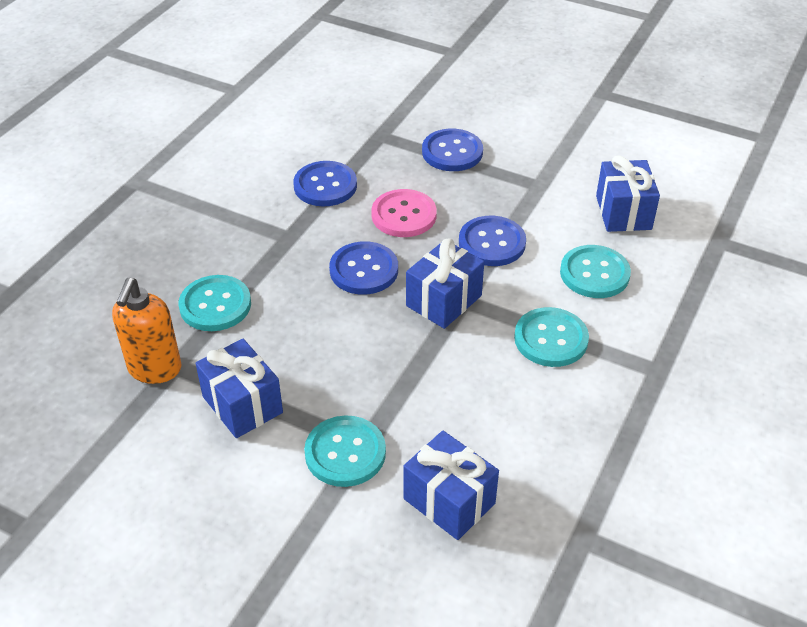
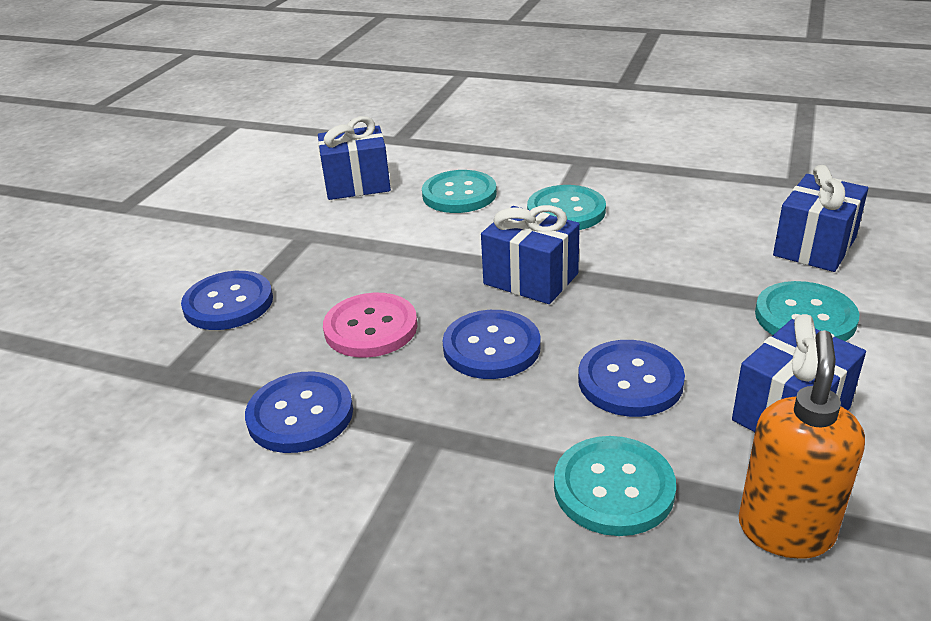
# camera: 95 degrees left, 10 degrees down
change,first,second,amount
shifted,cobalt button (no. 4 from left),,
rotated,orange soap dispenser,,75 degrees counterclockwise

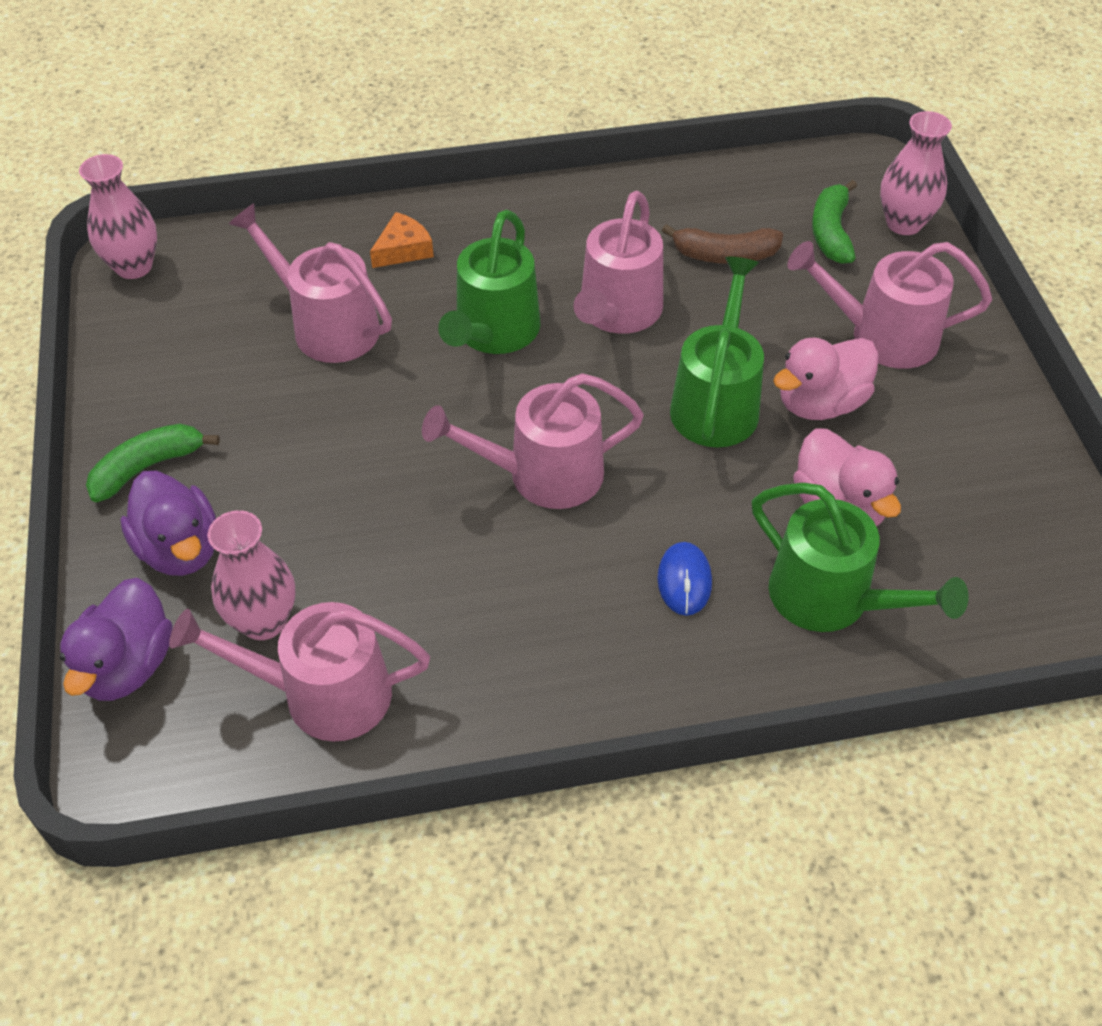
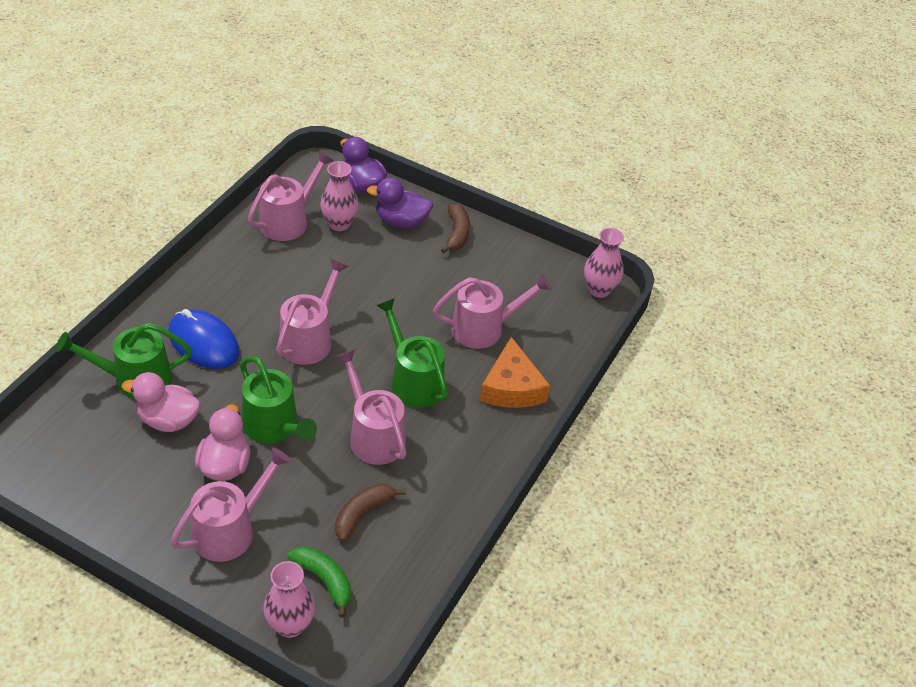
# camera: 125 degrees right, 5 degrees down
change,first,second,amount
repainted,green banana (no. 1 from left),russet banana (no. 2 from left),
scaled,orange piece of cheese,,x1.77
scaled,cobalt PC mouse,,x1.89

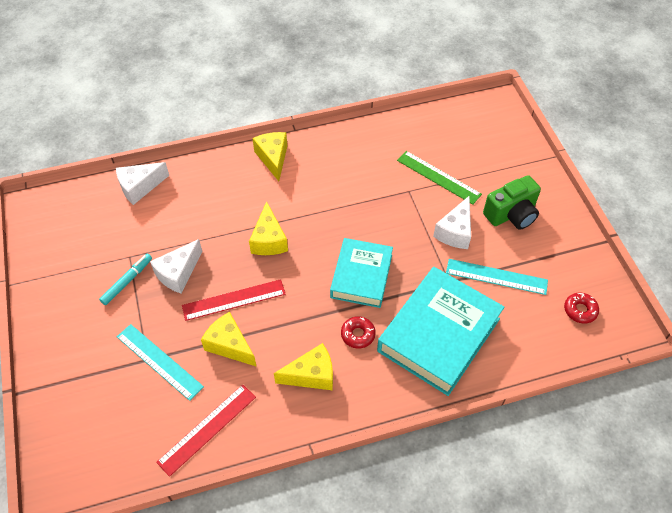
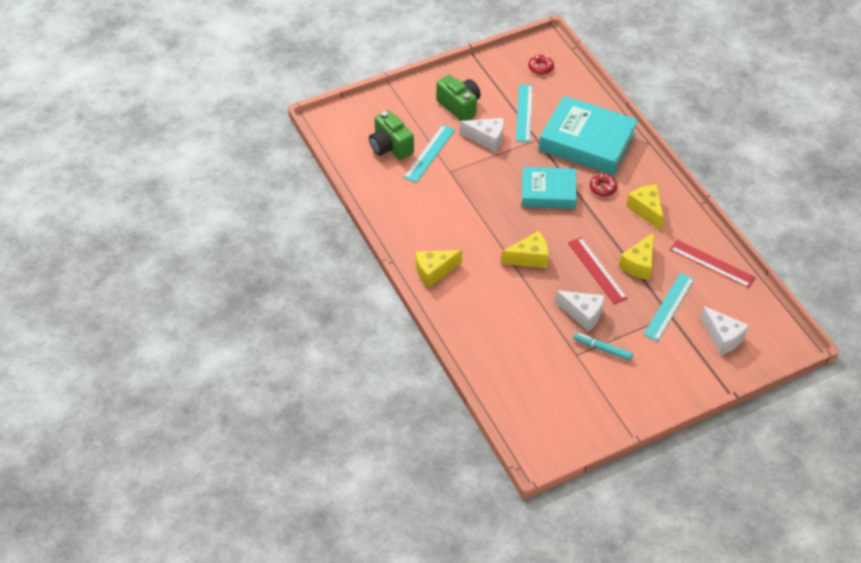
# camera: 100 degrees left, 5 degrees down
change,first,second,amount
new,,green photo camera (no. 1 from left),
shifted,white piece of cheese (no. 1 from left in the first image),white piece of cheese (no. 3 from left),
repainted,green ruler,teal ruler (no. 1 from left),

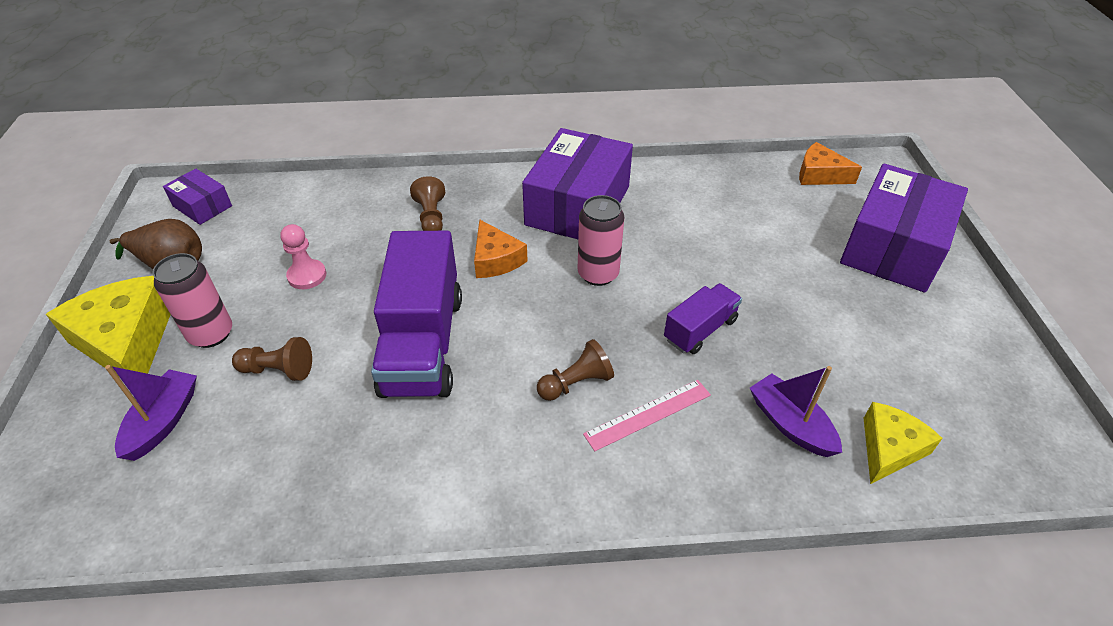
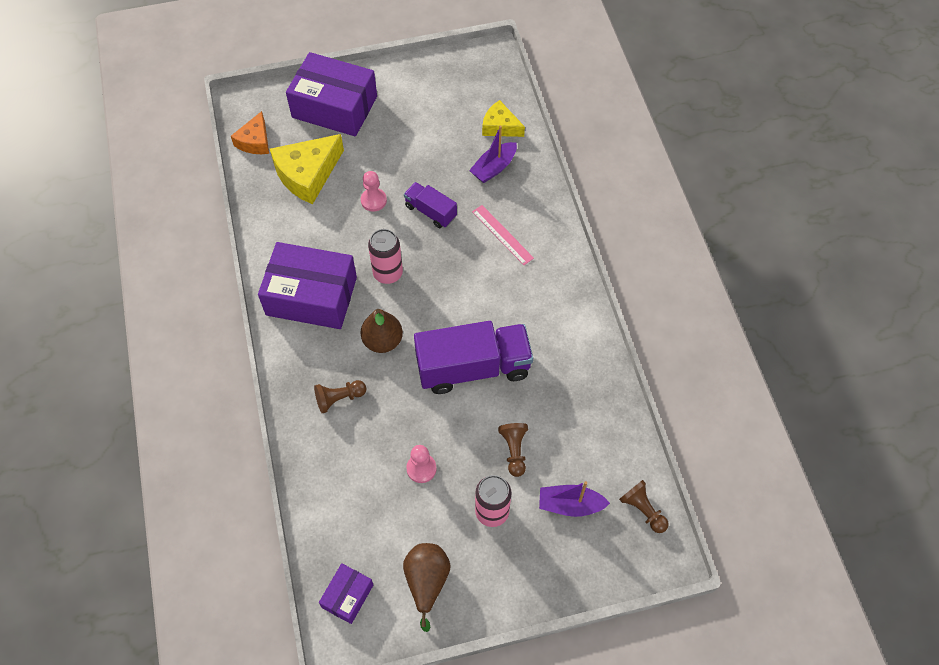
# camera: 100 degrees left, 15 degrees up
change,first,second,amount
new,,pink game pawn (no. 1 from left),
shifted,yellow piece of cheese (no. 1 from left),,
shifted,russet game pawn (no. 3 from left),,
swapped,orange piece of cheese (no. 1 from left),russet pear fruit (no. 1 from left),

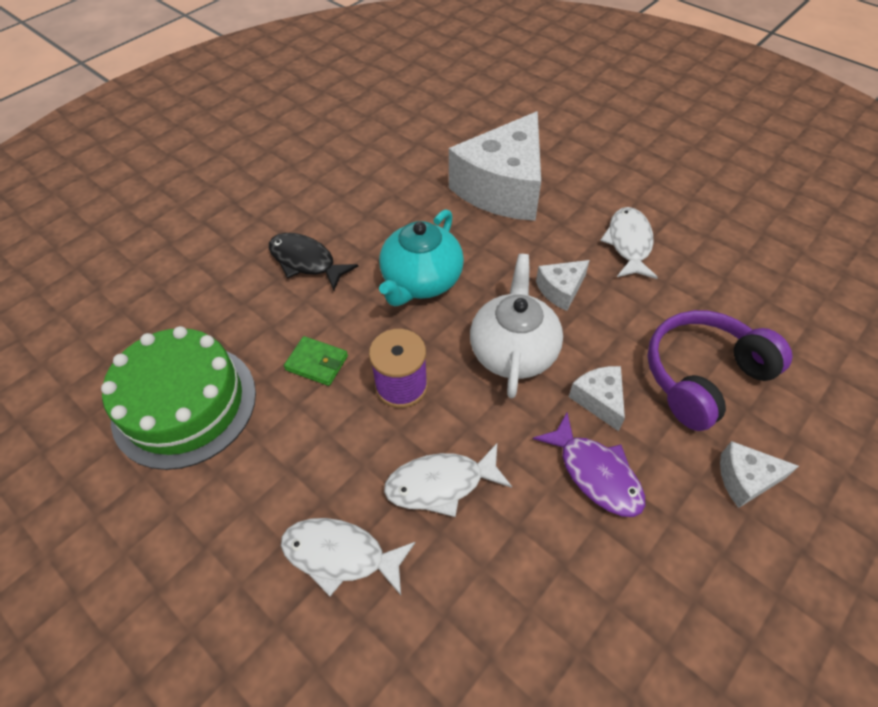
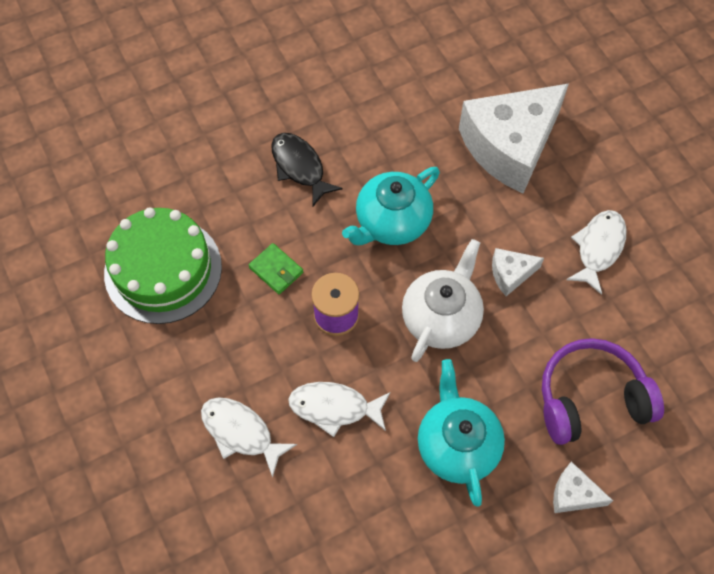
# camera: 20 degrees right, 10 degrees up
change,first,second,amount
gone,white piece of cheese (no. 3 from left),,
swapped,purple fish,teal tea pot (no. 2 from left),

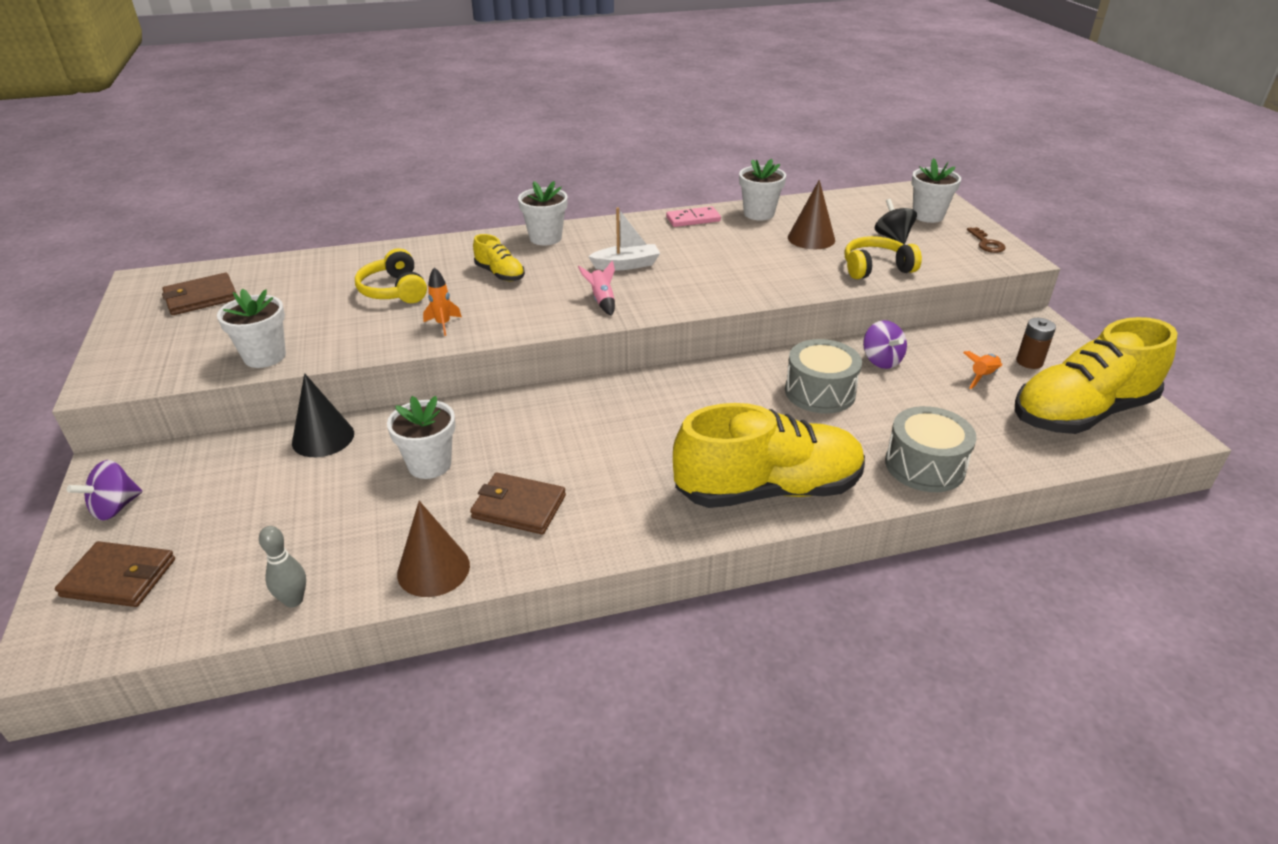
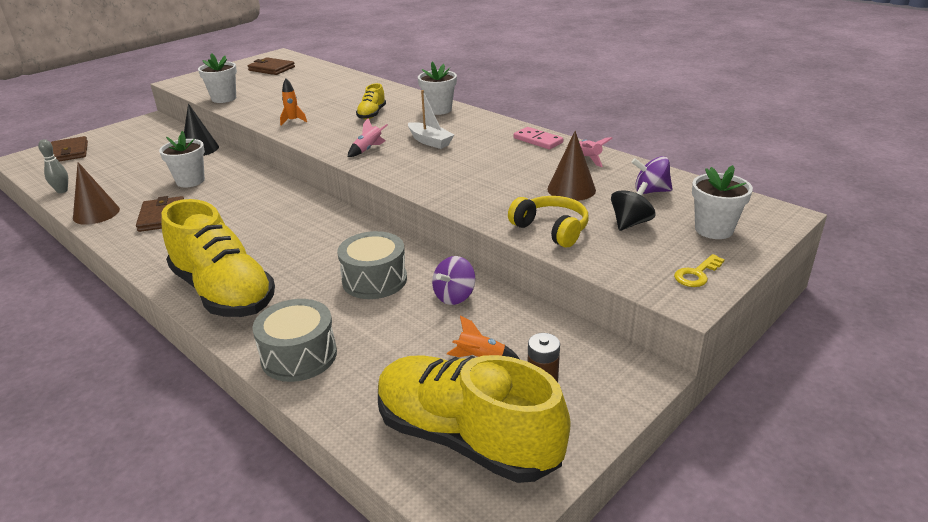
# camera: 60 degrees right, 5 degrees down
change,first,second,amount
gone,yellow over-ear headphones (no. 1 from left),,
shifted,purple whirligig (no. 1 from left in the first image),purple whirligig (no. 2 from left),
swapped,white potted plant (no. 4 from left),pink spaceship (no. 2 from left),
repainted,russet door key,yellow door key,

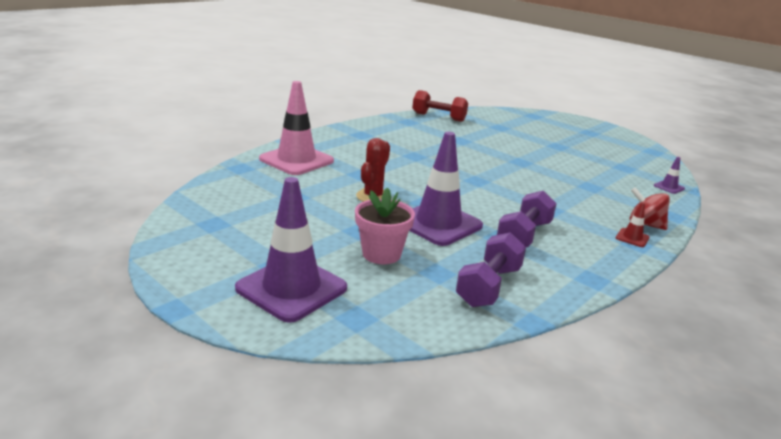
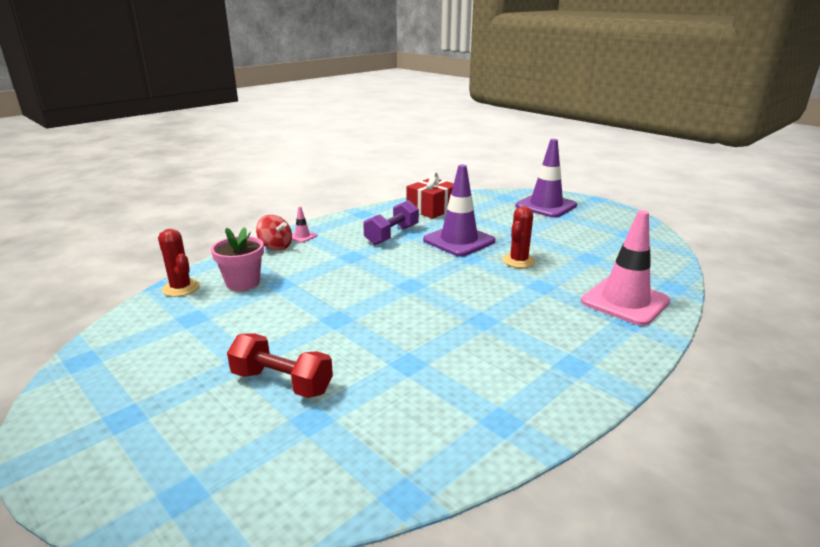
# camera: 175 degrees left, 0 degrees up
change,first,second,amount
shifted,pink potted plant,,
shifted,red dumbbell,,
swapped,purple dumbbell (no. 1 from left),red wrapped gift,
swapped,purple traffic cone (no. 3 from left),red saguaro cactus (no. 1 from left),
repainted,red traffic cone,pink traffic cone (no. 1 from left),

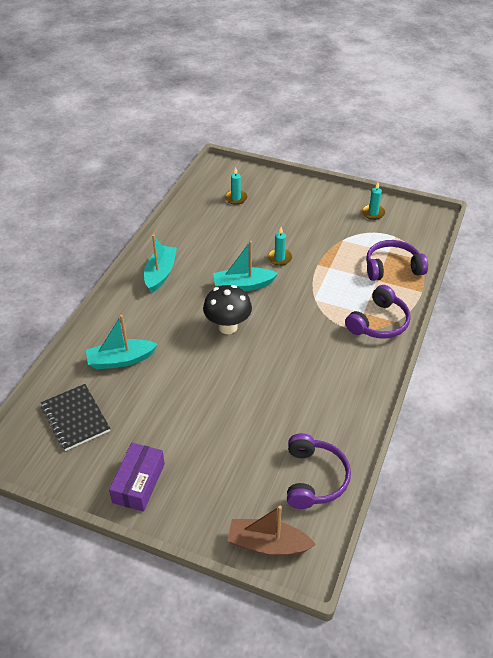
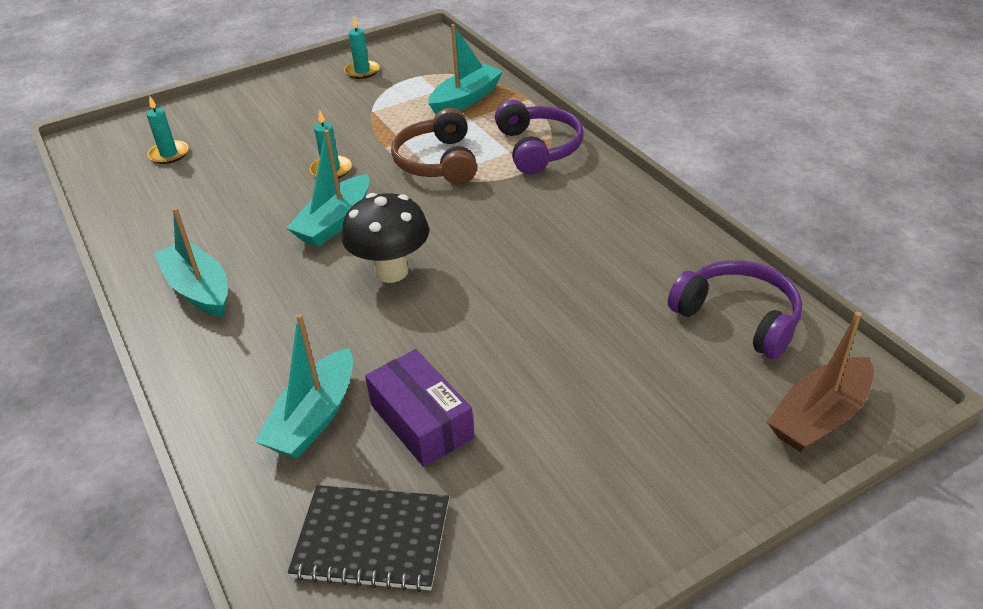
# camera: 50 degrees left, 5 degrees down
change,first,second,amount
new,,russet over-ear headphones,
shifted,purple box,,
swapped,purple over-ear headphones (no. 3 from left),teal sailboat (no. 4 from left),

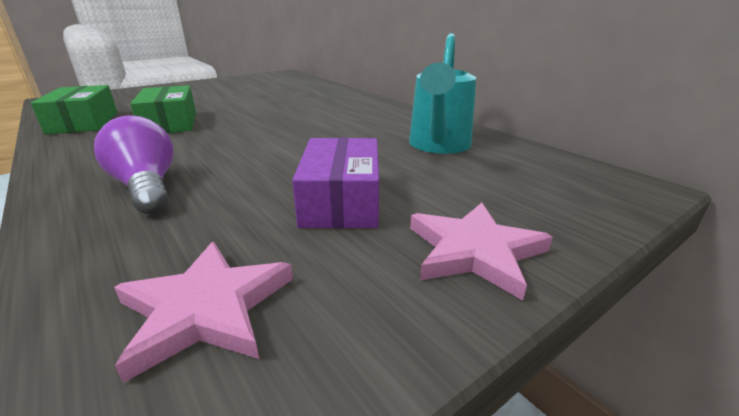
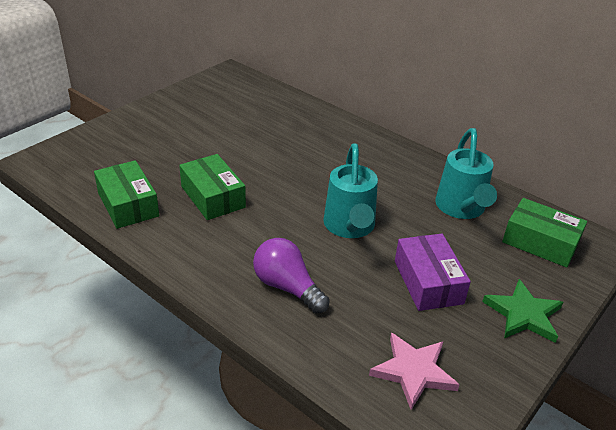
# camera: 15 degrees left, 10 degrees up
change,first,second,amount
new,,teal watering pot (no. 1 from left),
new,,green box (no. 3 from left),
repainted,pink star shape (no. 2 from left),green star shape,

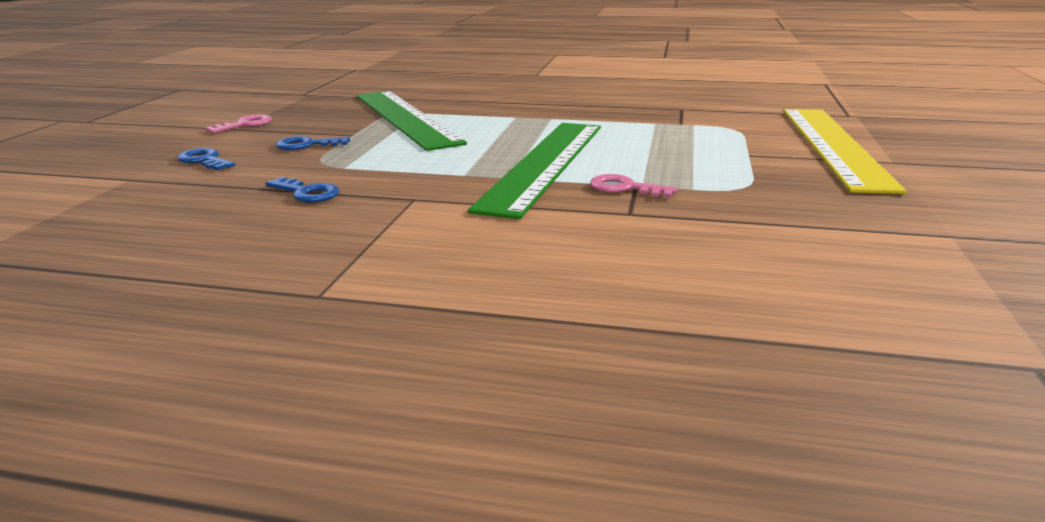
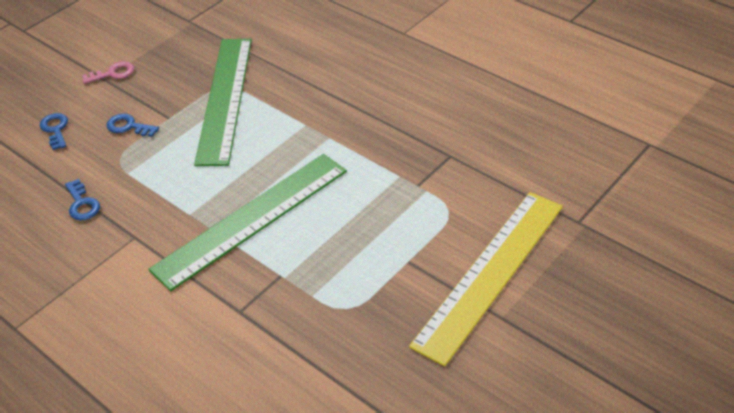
# camera: 30 degrees right, 20 degrees up
change,first,second,amount
gone,pink door key (no. 2 from left),,

